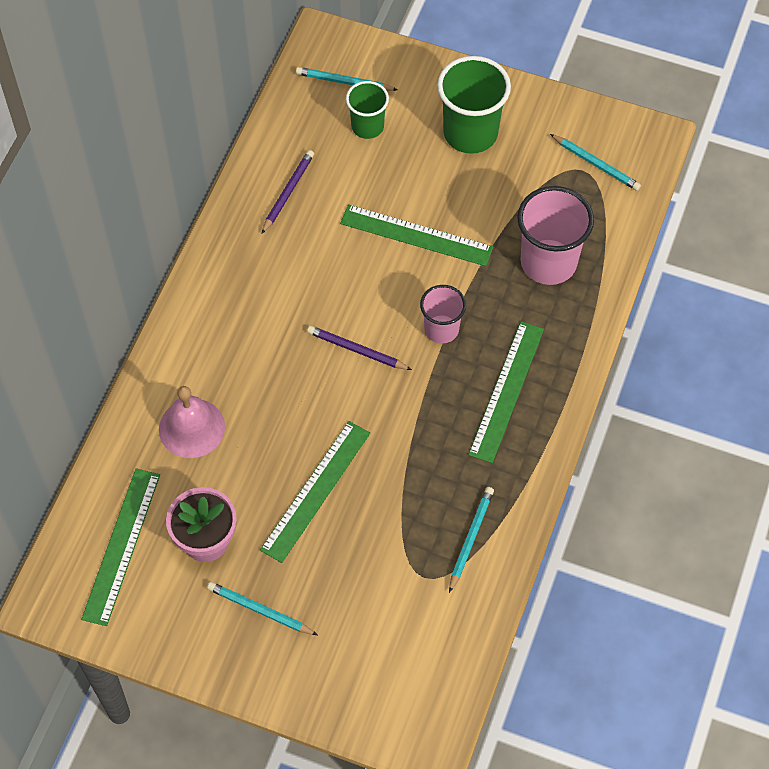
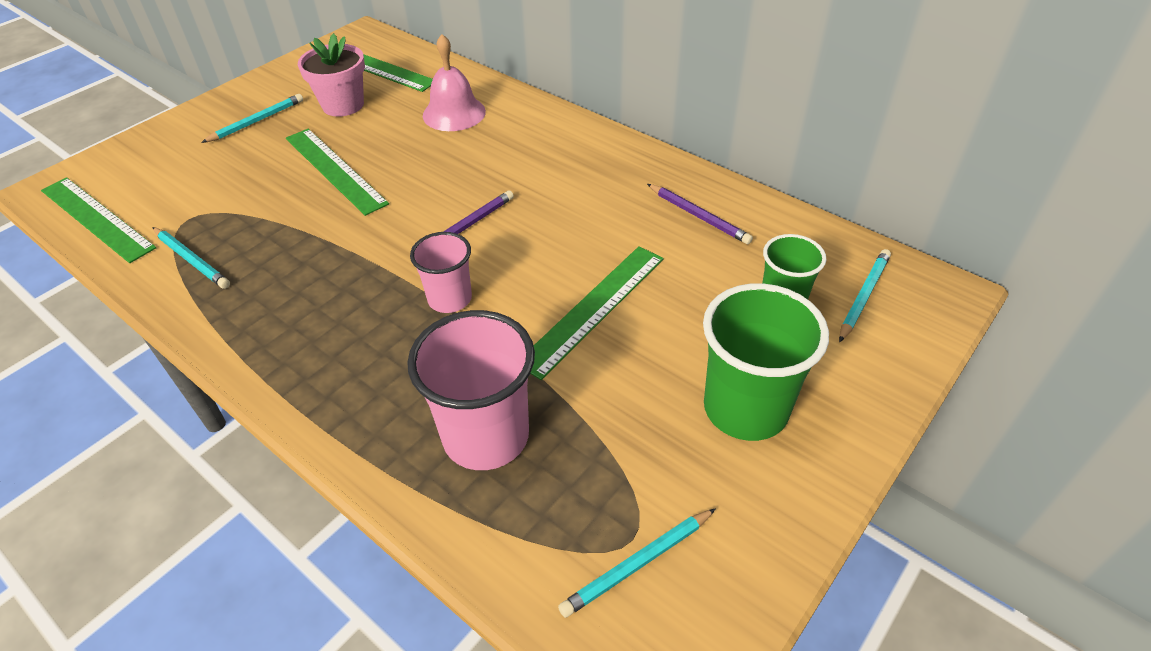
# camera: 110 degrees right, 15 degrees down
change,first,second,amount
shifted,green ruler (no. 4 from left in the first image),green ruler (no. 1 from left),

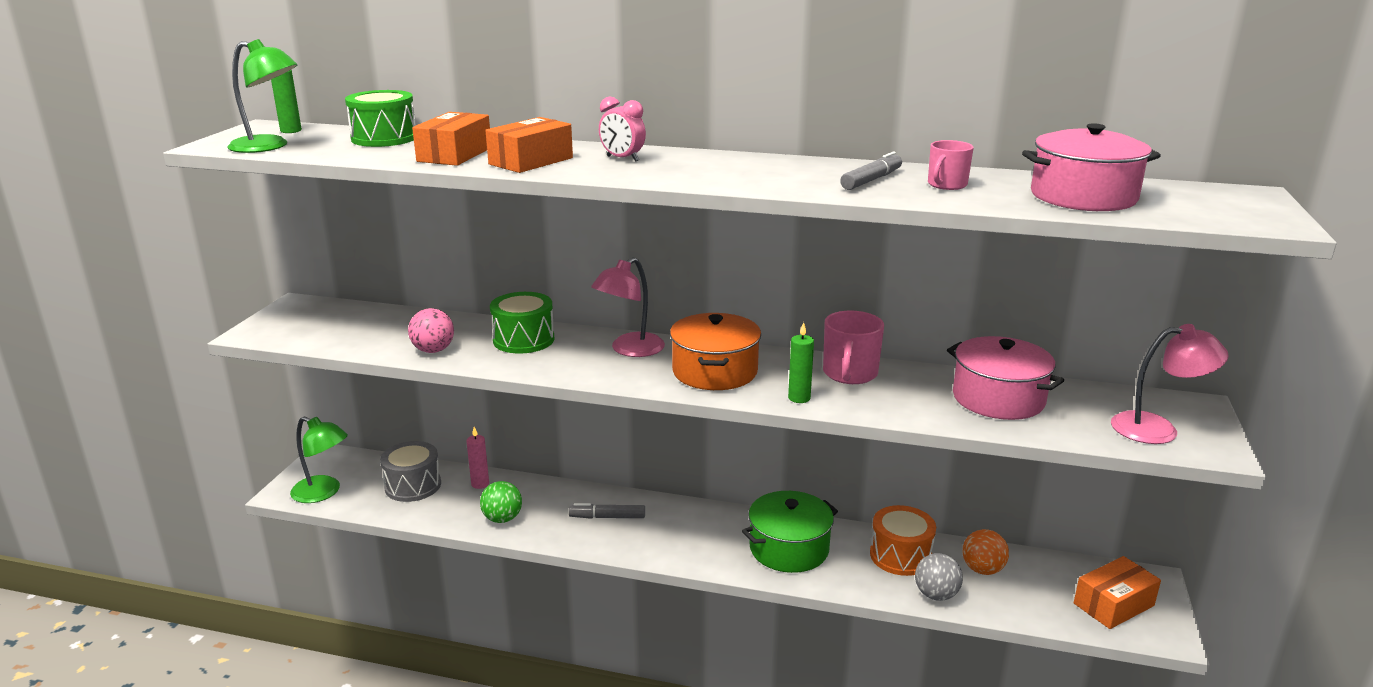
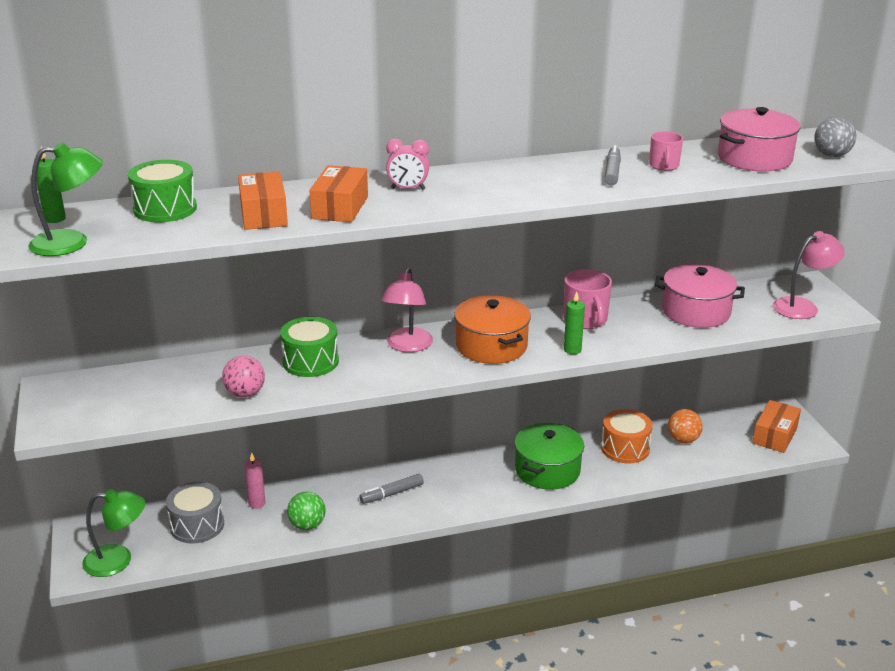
# camera: 30 degrees left, 5 degrees up
change,first,second,amount
shifted,gray sphere,,

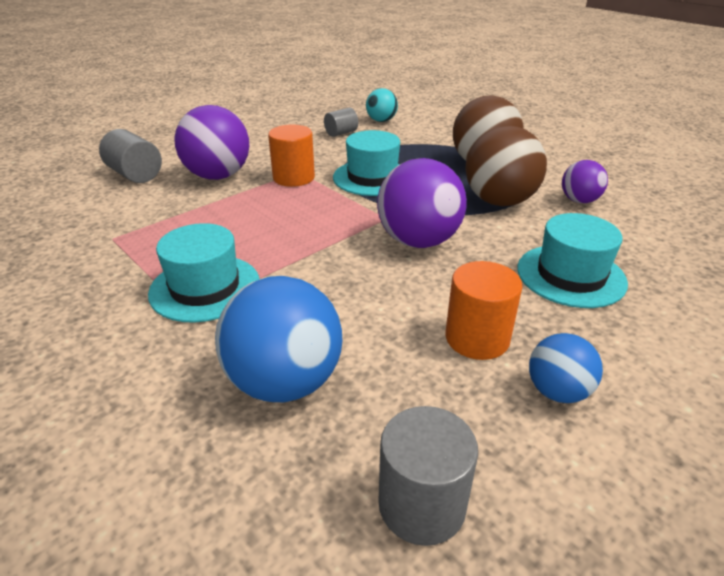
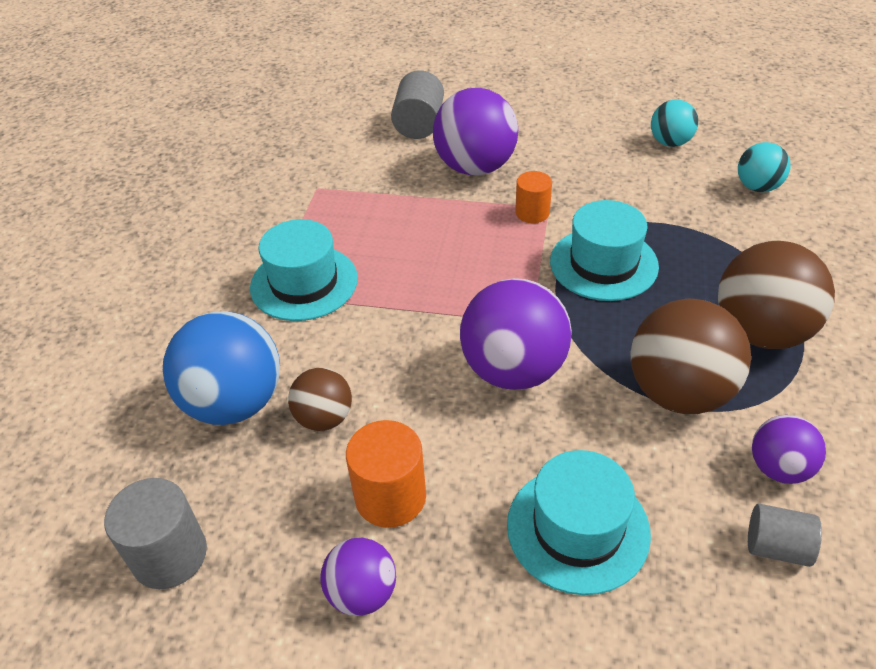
# camera: 55 degrees right, 10 degrees up
change,first,second,amount
new,,russet sphere (no. 1 from left),
new,,teal sphere (no. 1 from left),
shifted,gray cylinder shape (no. 2 from left in the first image),gray cylinder shape (no. 3 from left),
repainted,cobalt sphere (no. 2 from left),purple sphere (no. 1 from left),
scaled,orange cylinder shape (no. 1 from left in the first image),orange cylinder shape (no. 2 from left),x0.65

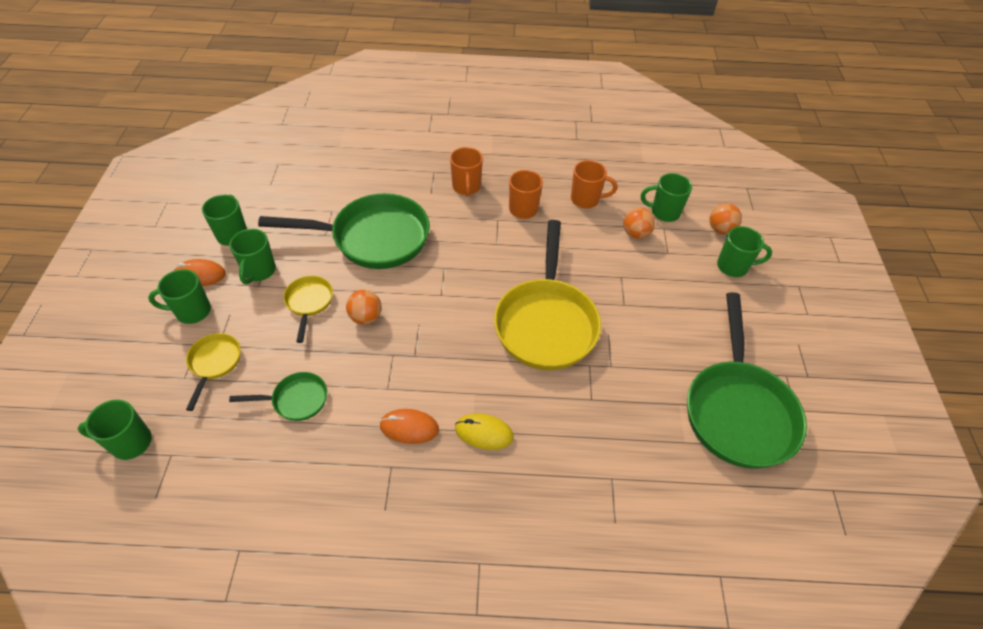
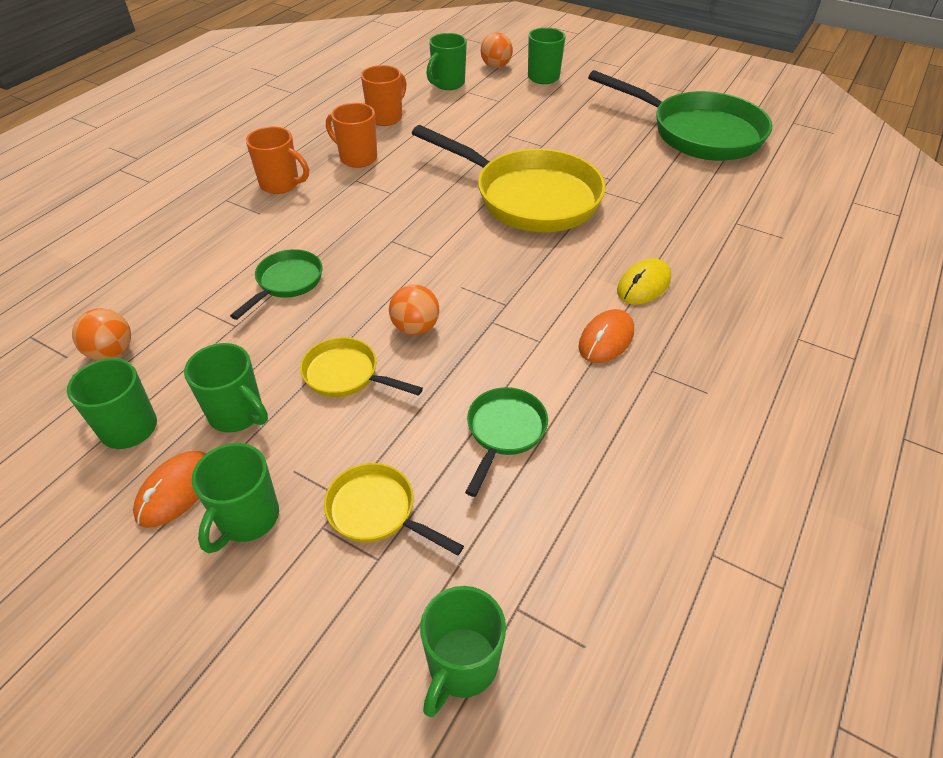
# camera: 60 degrees left, 5 degrees down
change,first,second,amount
shifted,orange sphere (no. 2 from left in the first image),orange sphere (no. 1 from left),
scaled,green frying pan (no. 2 from left in the first image),green frying pan (no. 1 from left),x0.47

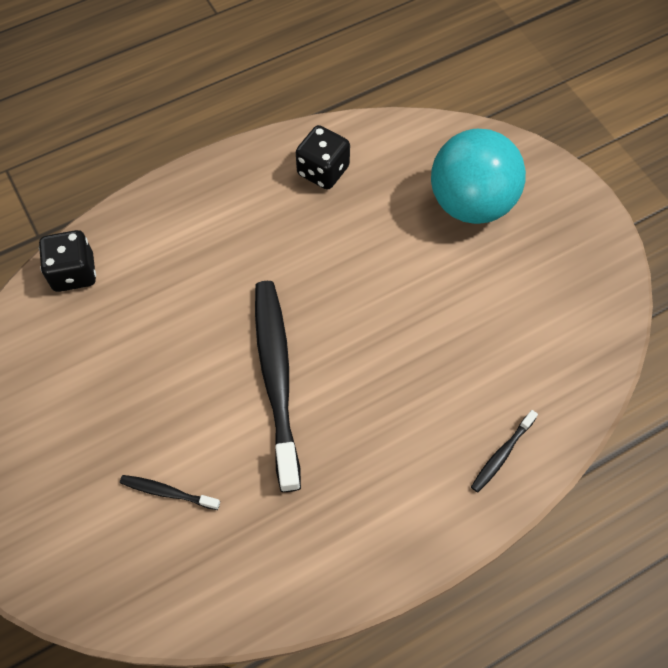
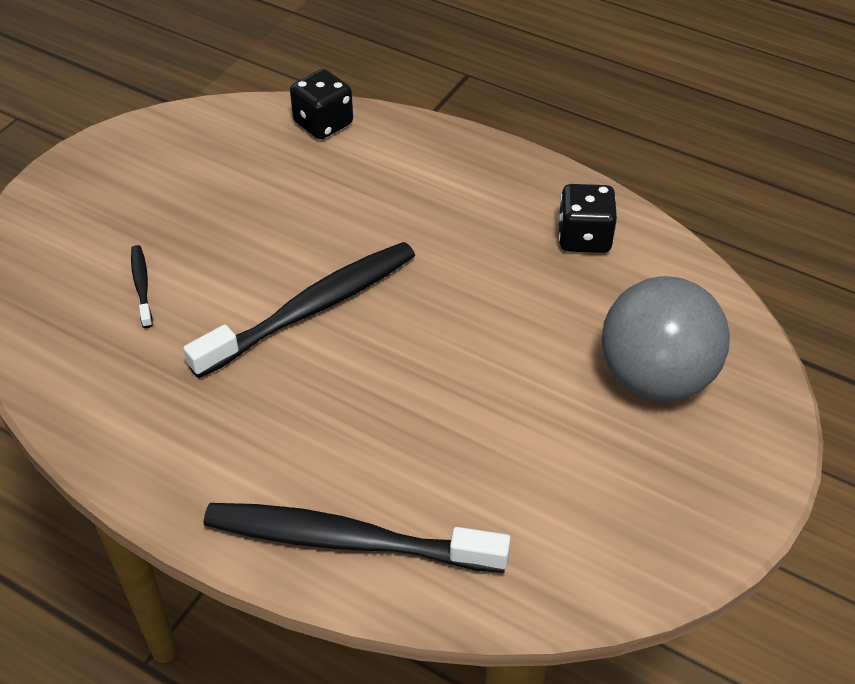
# camera: 60 degrees right, 15 degrees down
change,first,second,amount
repainted,teal sphere,gray sphere,
scaled,black toothbrush (no. 3 from left),,x2.29

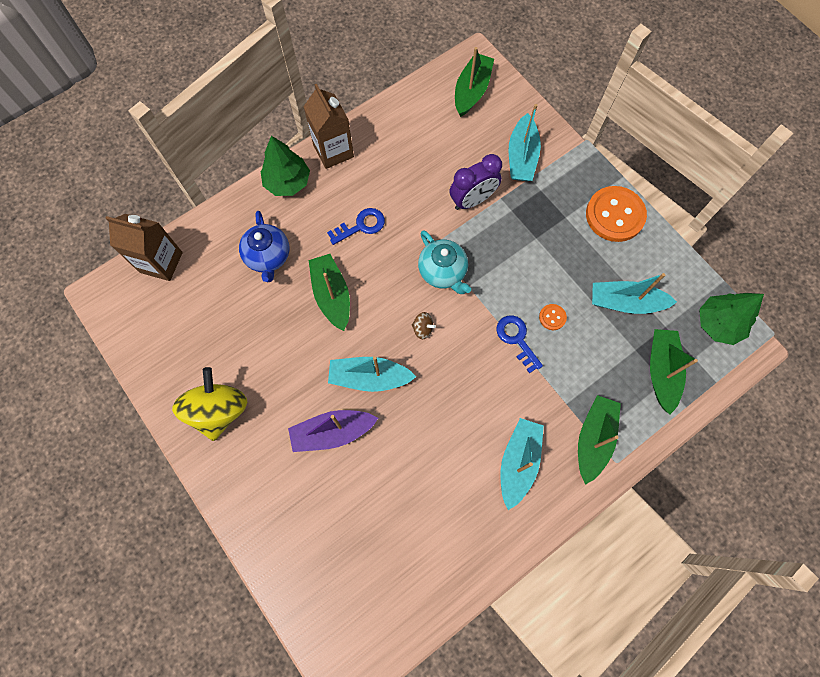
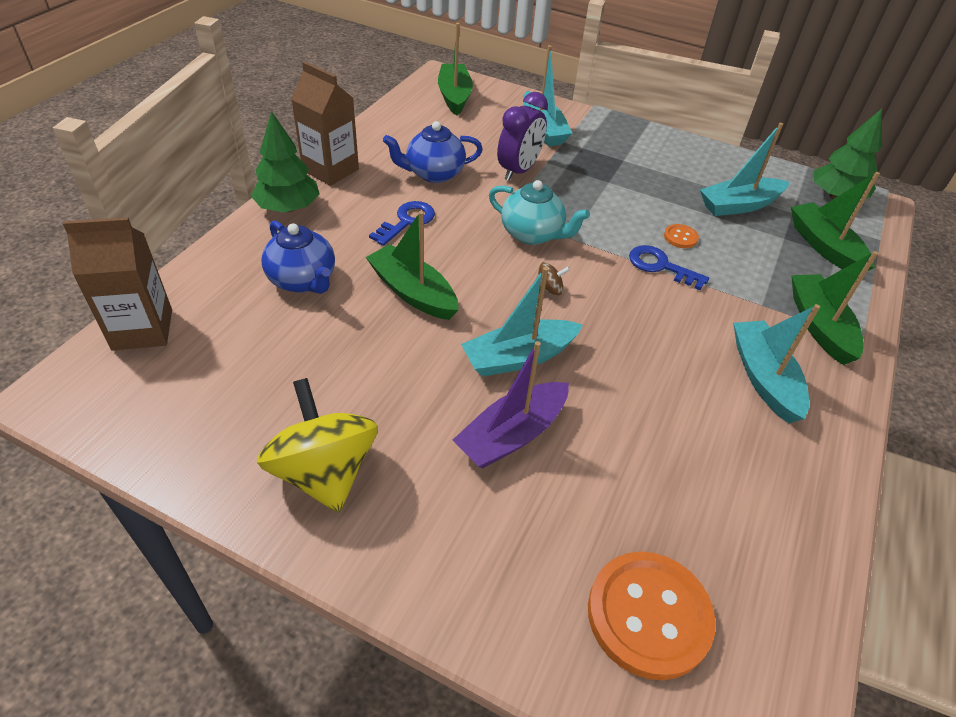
# camera: 30 degrees left, 25 degrees down
change,first,second,amount
new,,cobalt tea pot (no. 2 from left),
shifted,orange button (no. 2 from left in the first image),orange button (no. 1 from left),

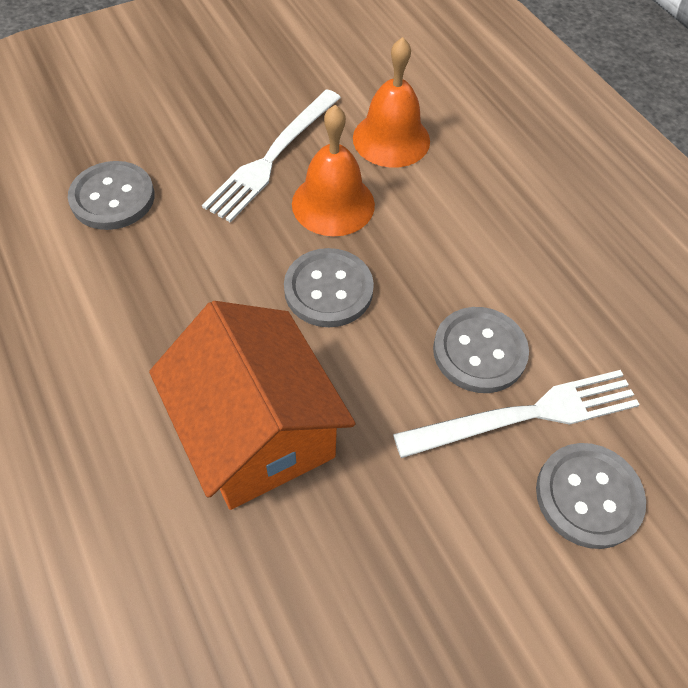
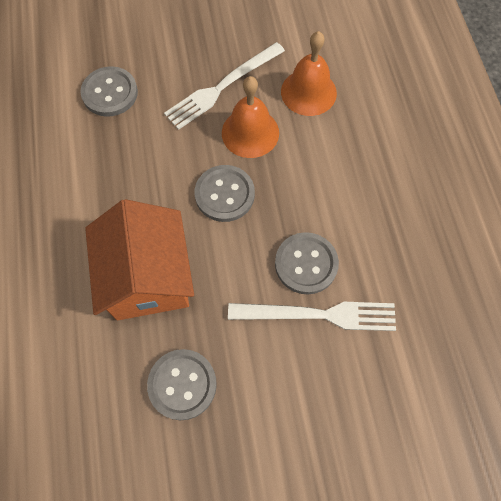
# camera: 20 degrees right, 10 degrees up
change,first,second,amount
shifted,gray button (no. 4 from left in the first image),gray button (no. 2 from left),

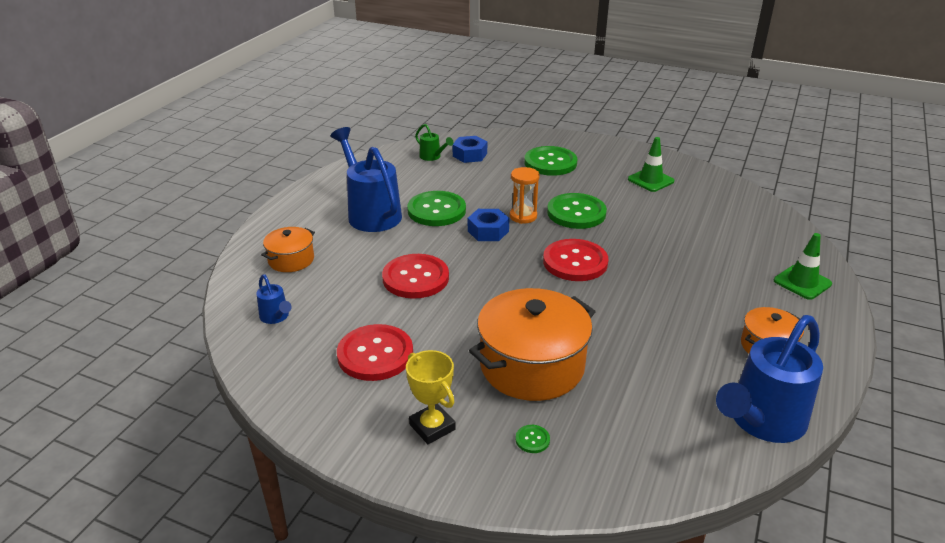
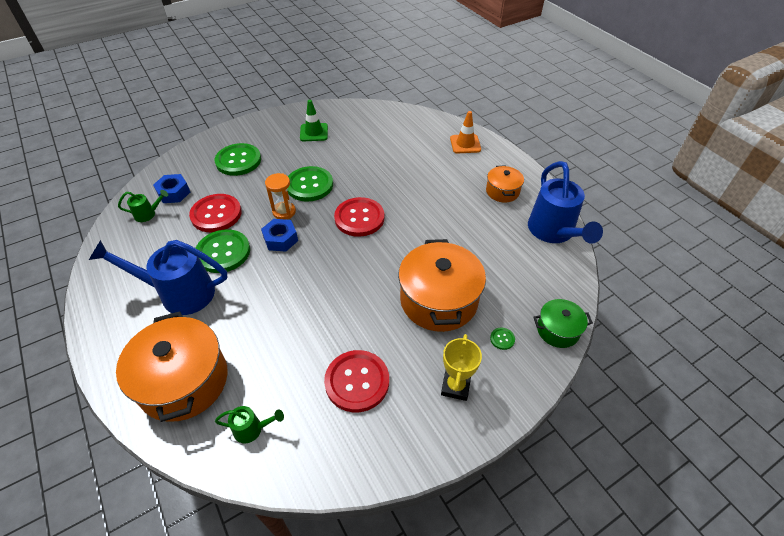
# camera: 55 degrees left, 15 degrees up
change,first,second,amount
new,,green cooking pot,
shifted,red button (no. 2 from left in the first image),red button (no. 1 from left),
repainted,cobalt watering pot (no. 1 from left),green watering pot (no. 2 from left),
repainted,green traffic cone (no. 2 from left),orange traffic cone,
rotated,yellow prize cup,,75 degrees counterclockwise
scaled,orange cooking pot (no. 1 from left),,x1.91

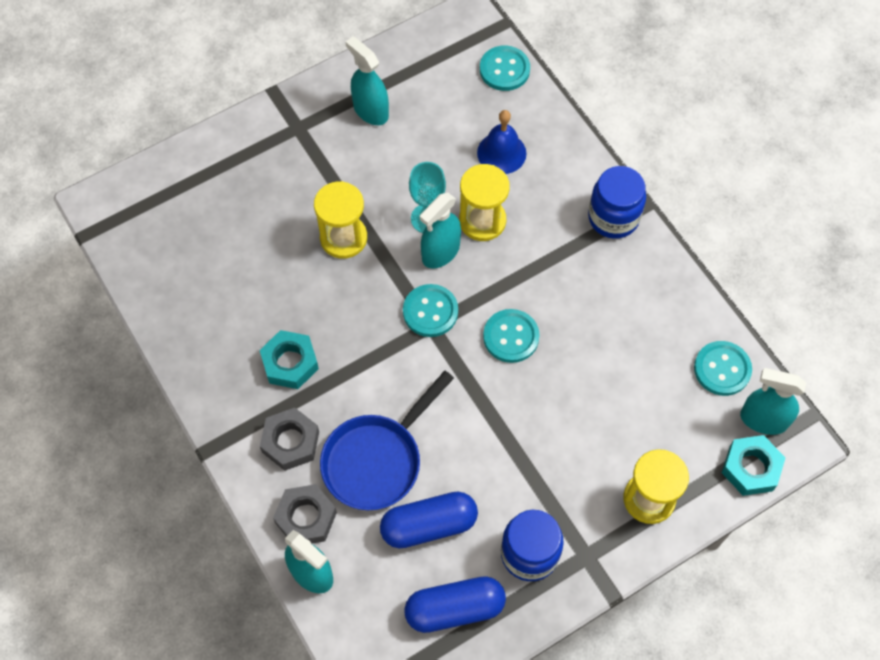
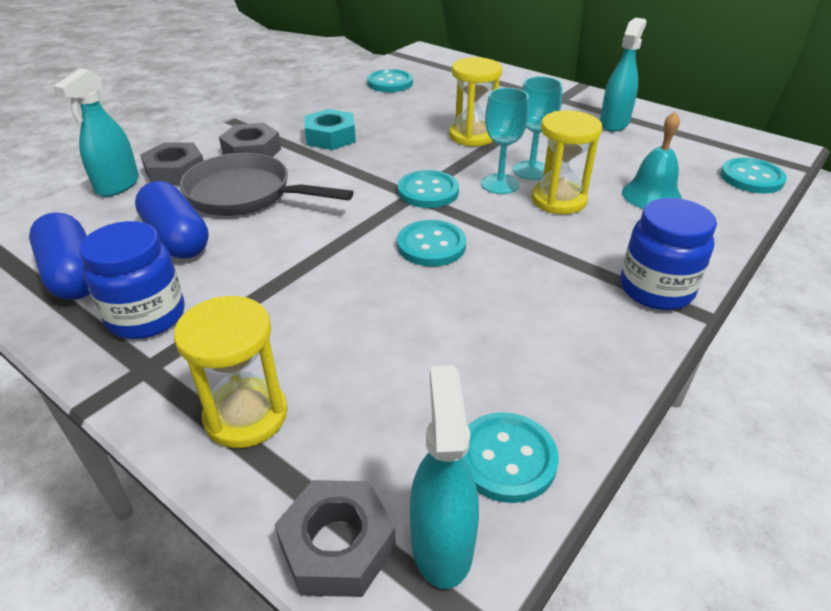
# camera: 70 degrees right, 25 degrees down
change,first,second,amount
new,,teal button (no. 1 from left),
swapped,teal spray cleaner (no. 3 from left),teal wine glass (no. 1 from left),
repainted,cobalt frying pan,gray frying pan,
repainted,cobalt bell,teal bell,
repainted,teal hex nut (no. 2 from left),gray hex nut (no. 3 from left),

